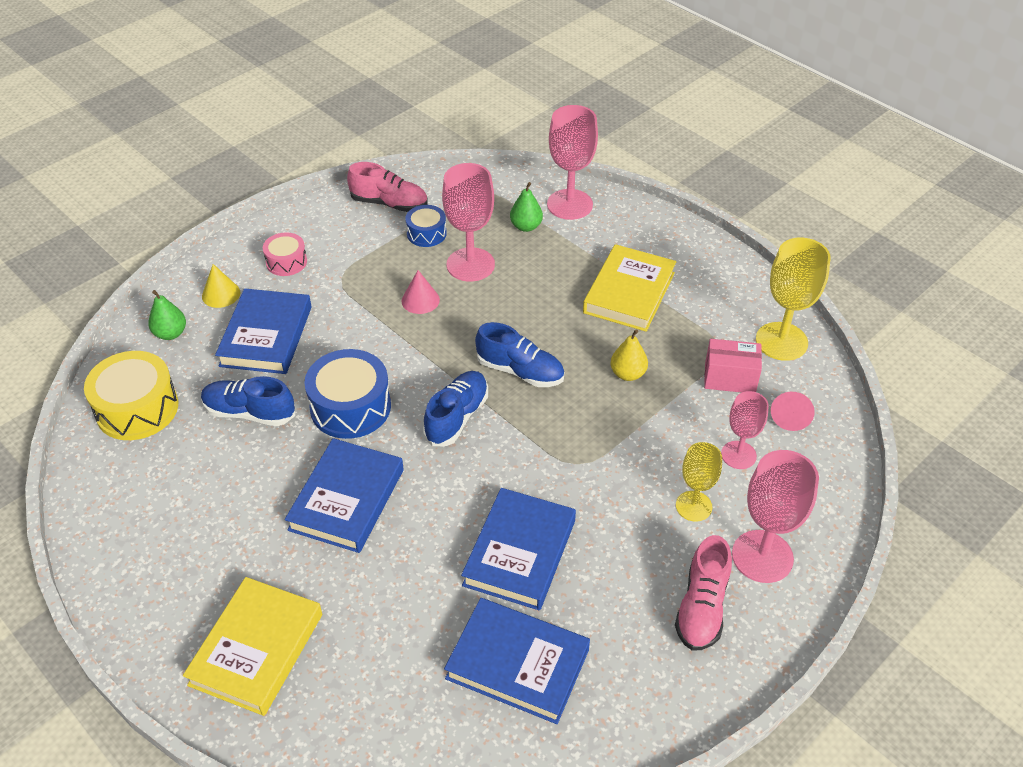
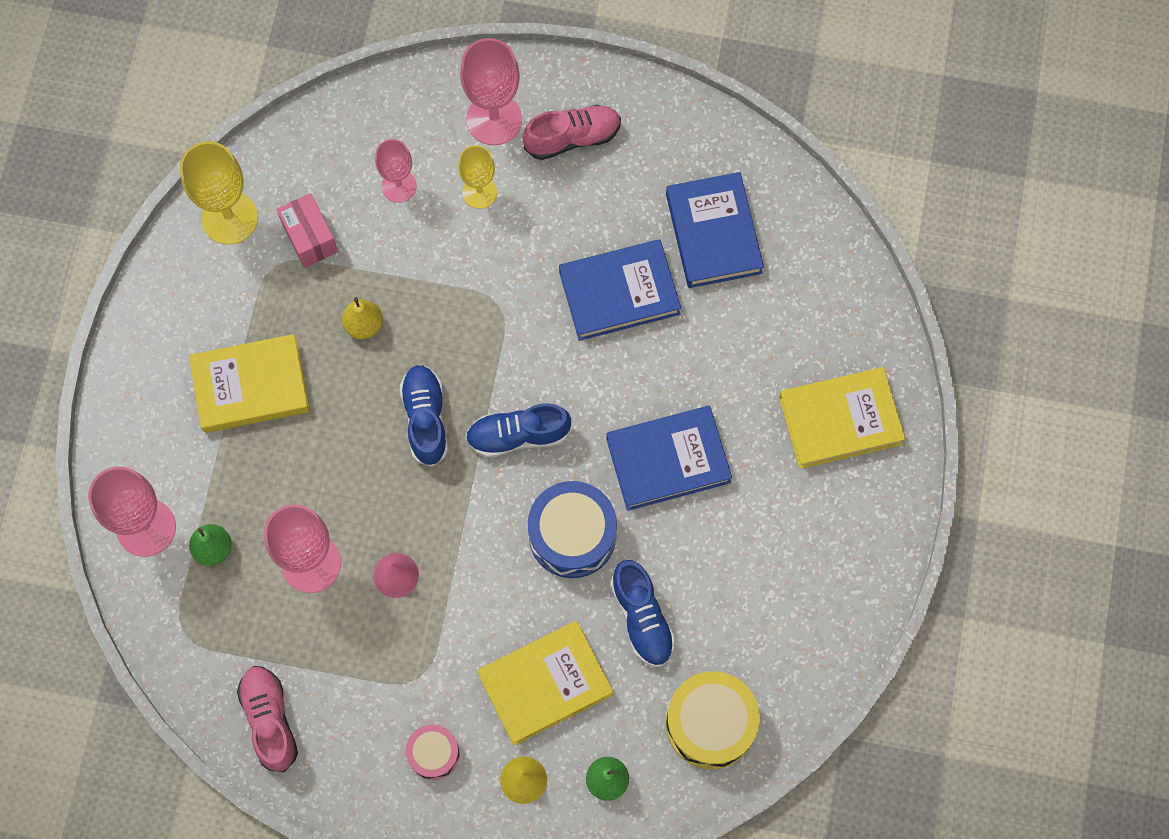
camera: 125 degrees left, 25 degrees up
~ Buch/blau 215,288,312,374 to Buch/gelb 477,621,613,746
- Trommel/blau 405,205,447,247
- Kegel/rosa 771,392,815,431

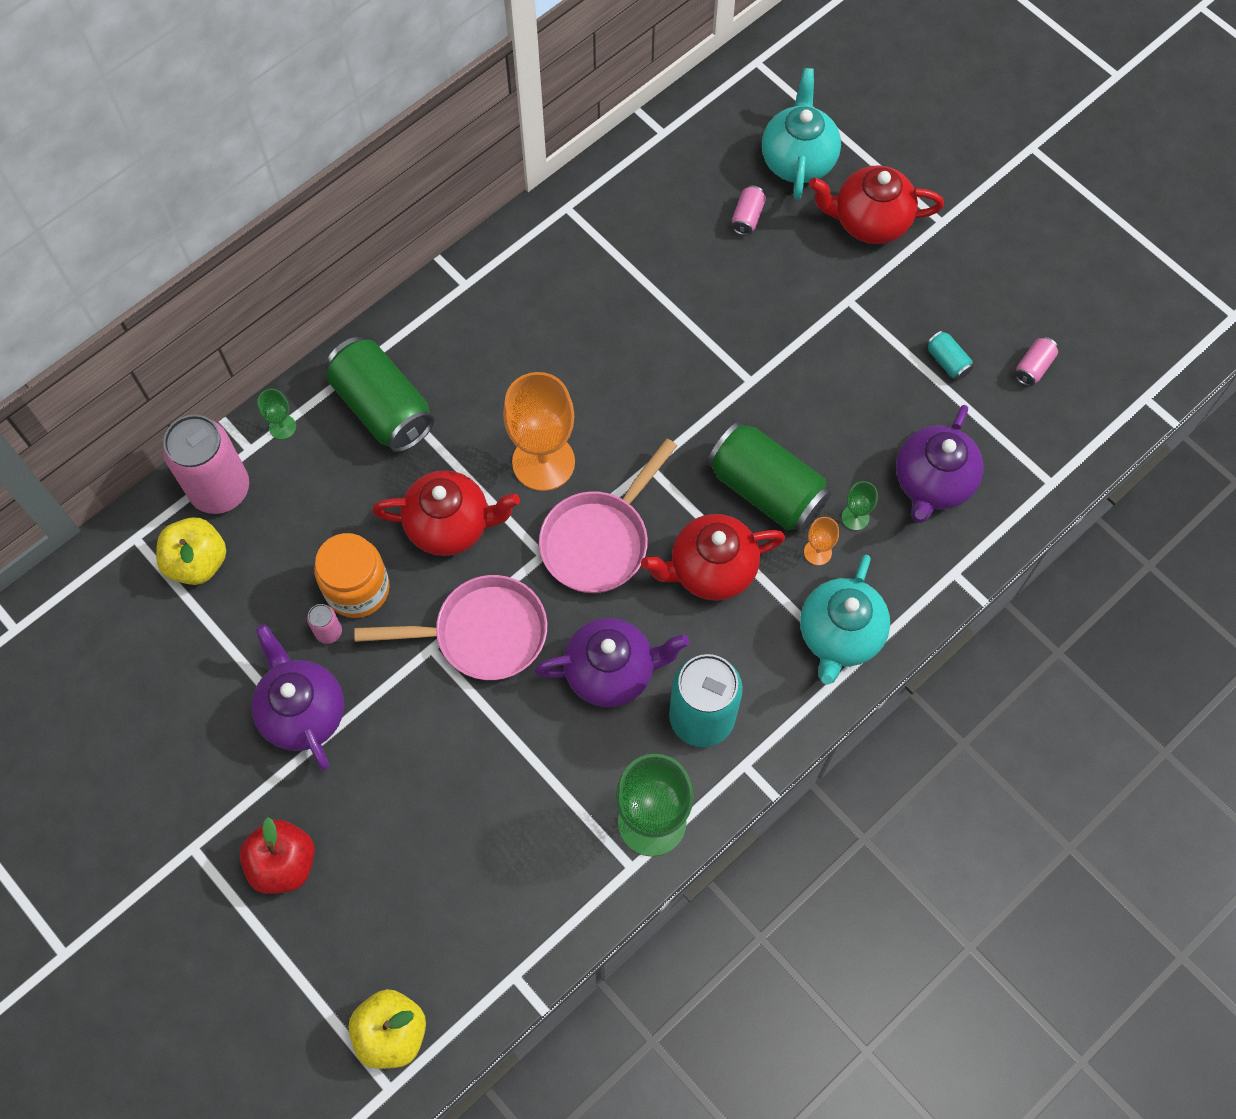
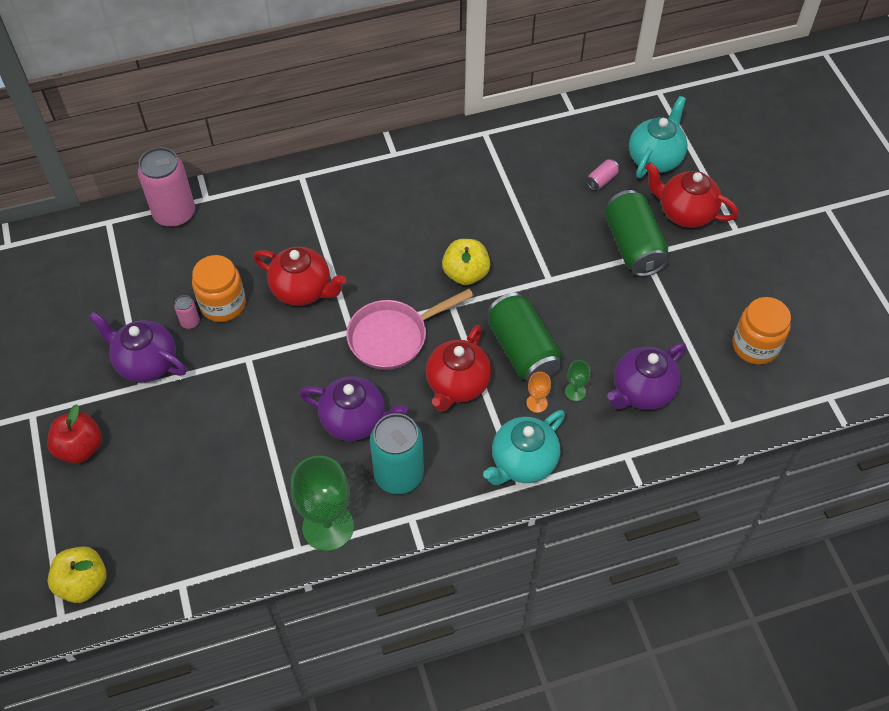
camera: 25 degrees right, 10 degrees down
~ Teekanne/lila 251,624,344,770 = 89,312,186,382 60 degrees counterclockwise
~ Teekanne/rot 641,514,785,601 = 426,325,491,412 75 degrees counterclockwise
~ Apfel/gelb 156,517,226,585 to 442,239,490,285
~ Dose/grün 326,337,434,452 to 605,190,669,277
~ Dose/rosa 1015,337,1058,386 to Einmachglas/orange 733,297,791,365
- Kelch/grün 257,389,296,440
- Pfanne/rosa 354,575,547,680
- Kelch/orange 503,372,575,491
- Dose/türkis 926,331,974,380

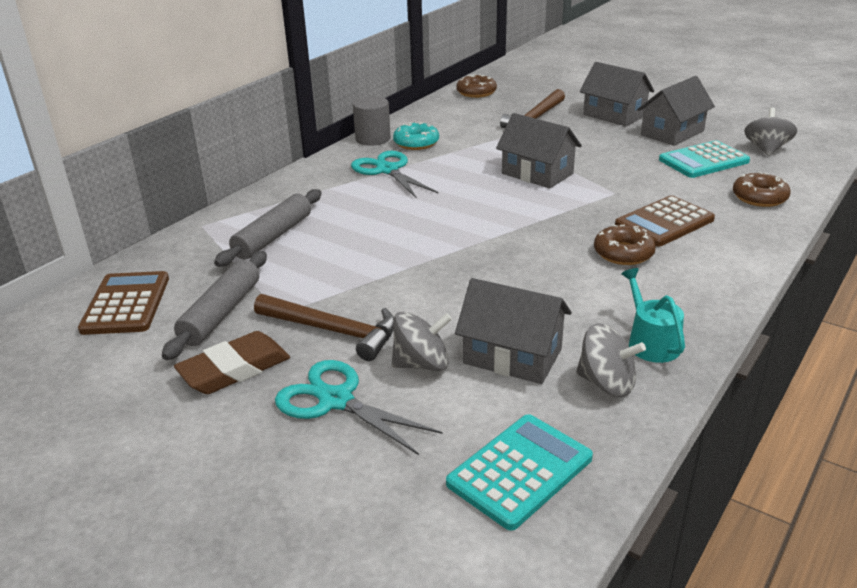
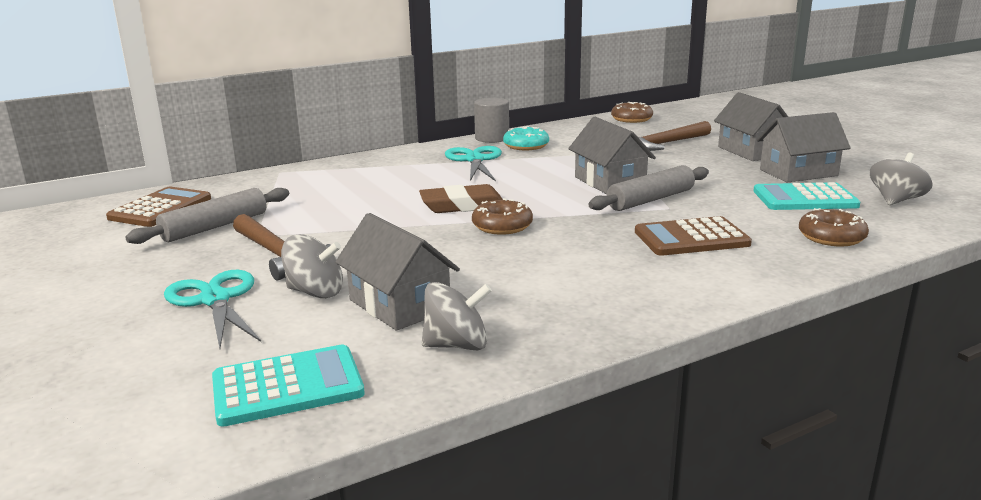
camera: 25 degrees right, 10 degrees down
~ Radiergummi/braun 174,331,290,394 to 419,184,503,213
~ Kreisel/grau 576,323,646,397 = 422,282,492,350 60 degrees counterclockwise
~ Donut/braun 594,225,656,265 to 472,198,533,235
~ Nudelholz/grau 214,189,322,267 to 588,165,709,211
- Gießkanne/türkis 621,268,685,363

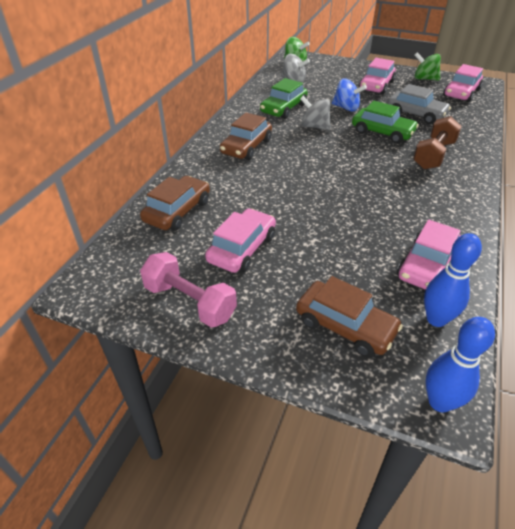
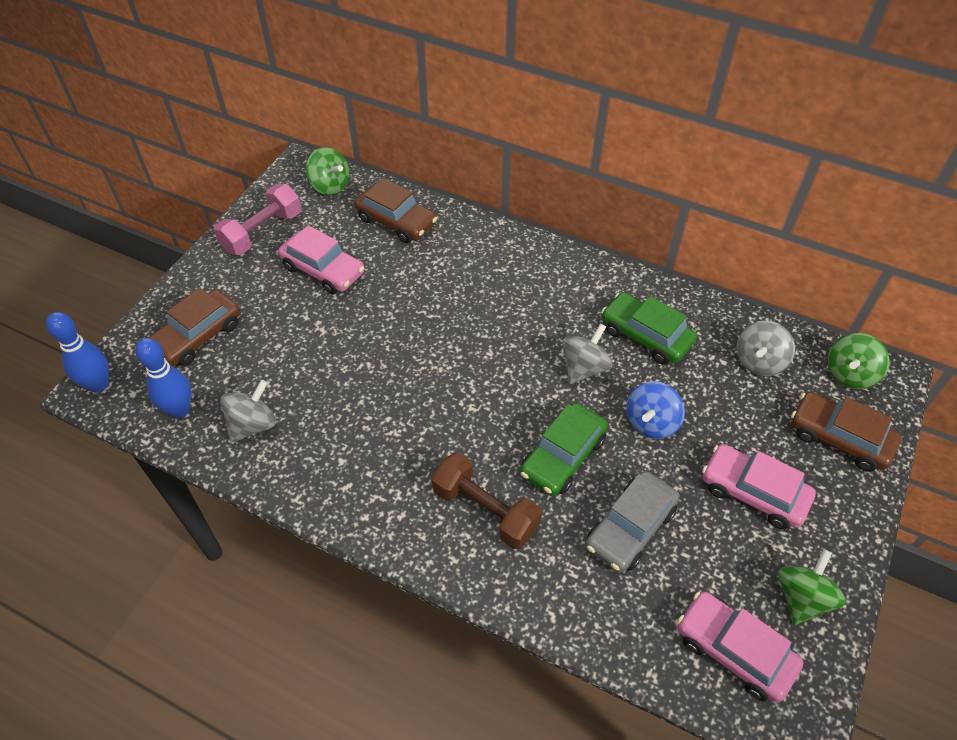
camera: 95 degrees right, 10 degrees up
~ Auto/rosa 397,219,461,290 to Kreisel/grau 220,380,276,442
+ Kreisel/grün 306,147,349,195
~ Auto/braun 220,113,272,160 to 791,392,902,472

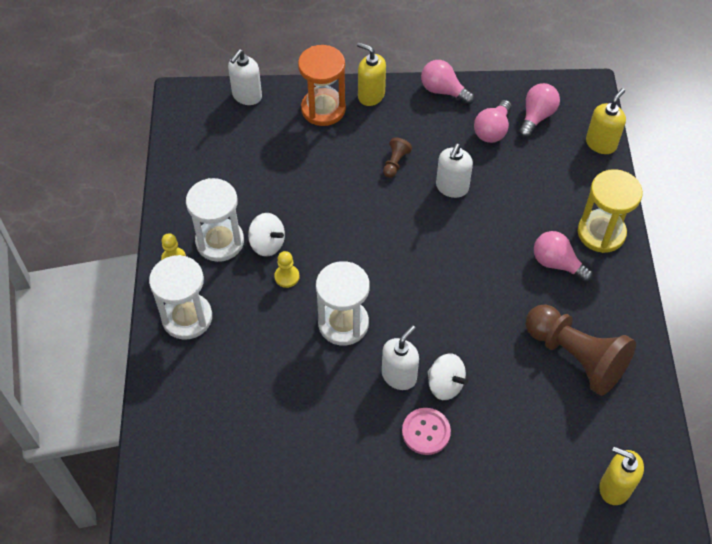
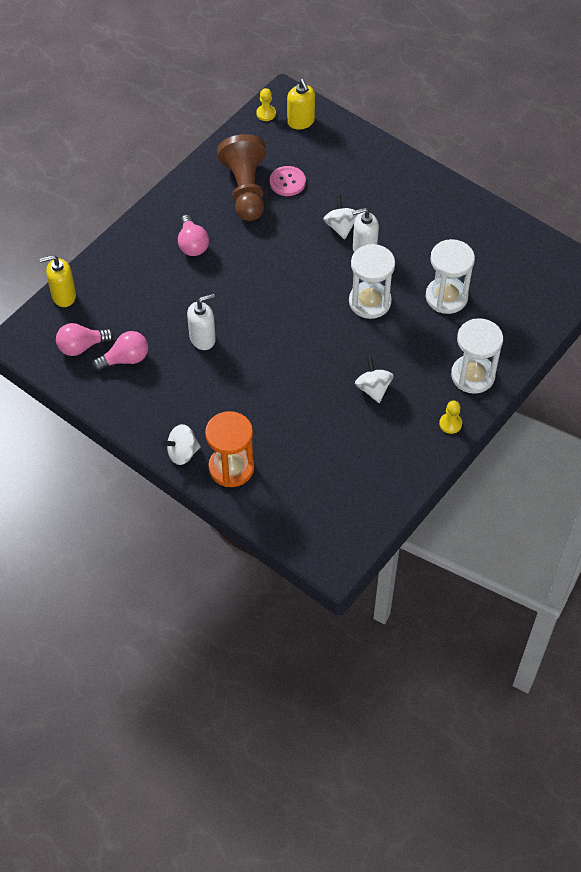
camera: 140 degrees left, 0 degrees up
~ Seifenspender/gelb 357,42,386,106 to Kreisel/weiß 161,424,201,465
~ Bauer/gelb 274,251,299,288 to 256,88,276,121
~ Knopf/rosa 402,408,451,455 to 270,166,306,196
~ Sanduhr/weiß 186,178,244,262 to 426,239,475,314
- Seifenspender/weiß 228,49,262,105
- Bauer/braun 383,137,412,178
- Glühbirne/rosa 421,60,475,105
- Sanduhr/gelb 578,169,643,253

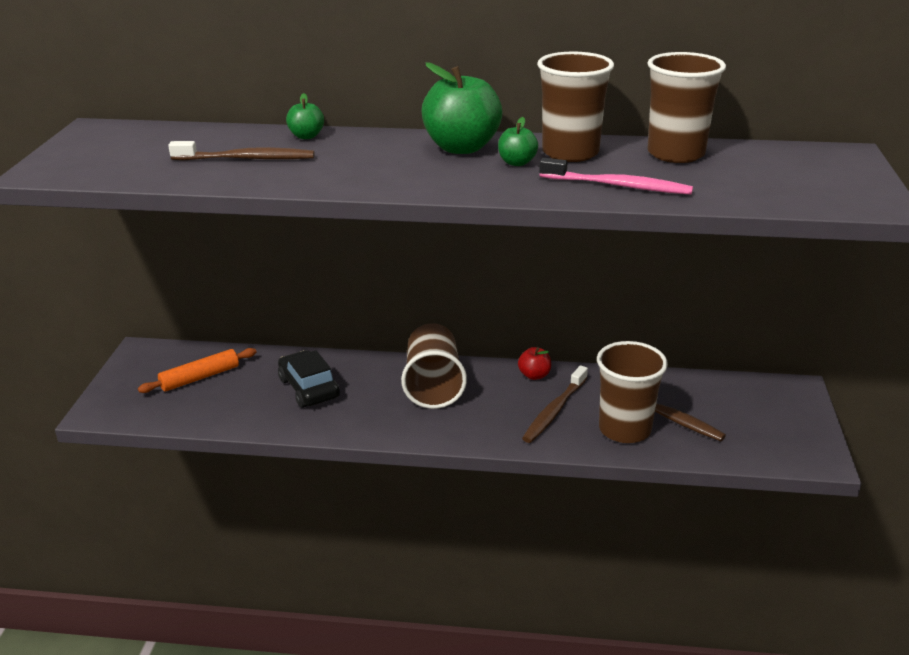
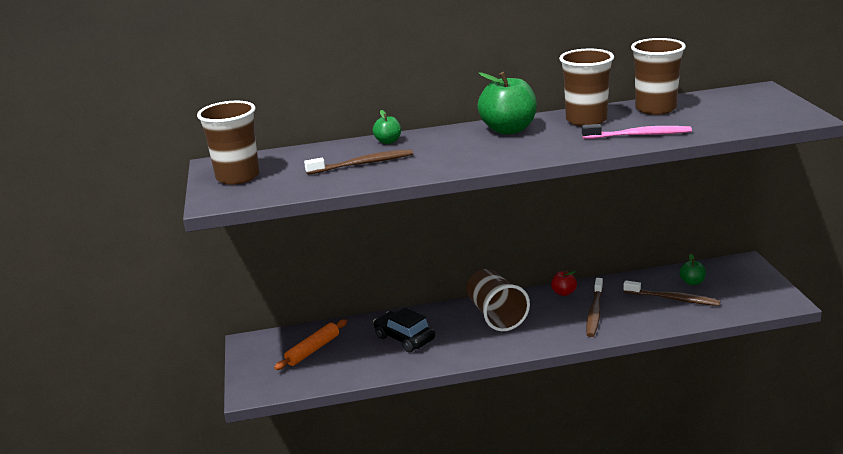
camera: 15 degrees left, 5 degrees down
~ Becher/braun 597,341,668,443 to 197,101,259,185
~ Apfel/grün 498,117,538,166 to 679,254,706,285

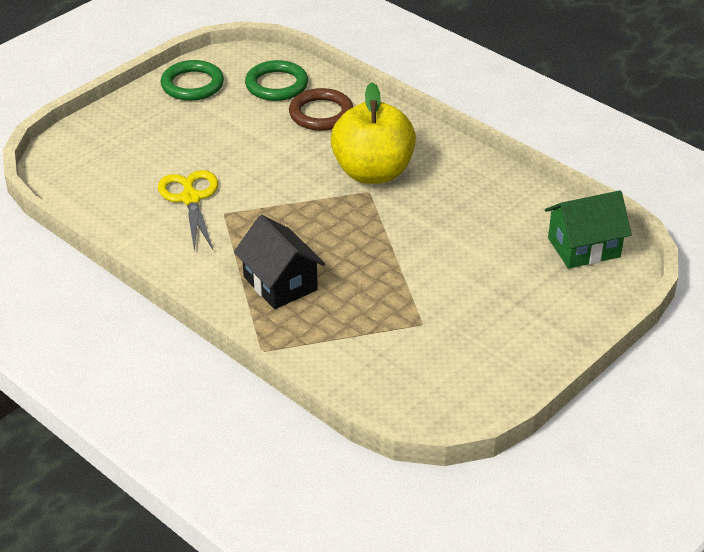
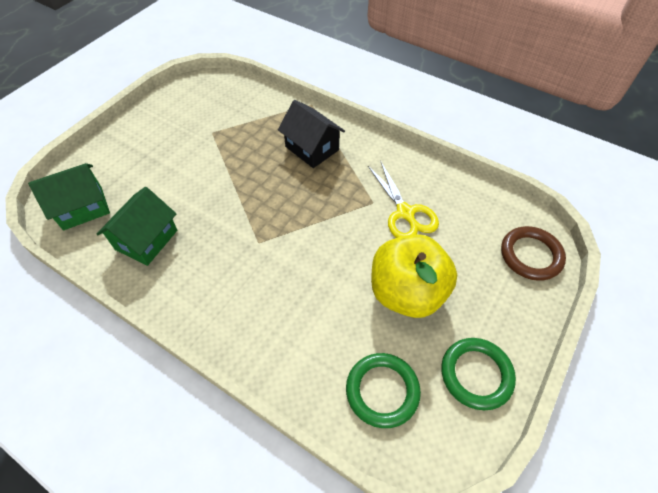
camera: 170 degrees right, 15 degrees up
+ Haus/grün 97,187,177,266
~ Apfel/gelb 331,82,416,184 to 371,234,457,318
~ Ring/braun 289,88,353,131 to 501,226,566,281

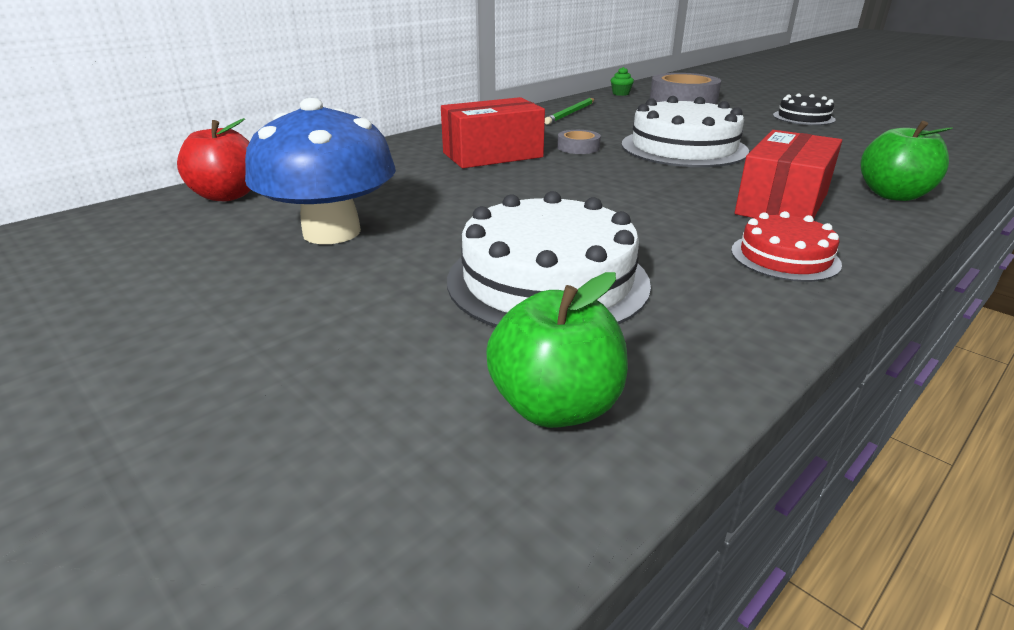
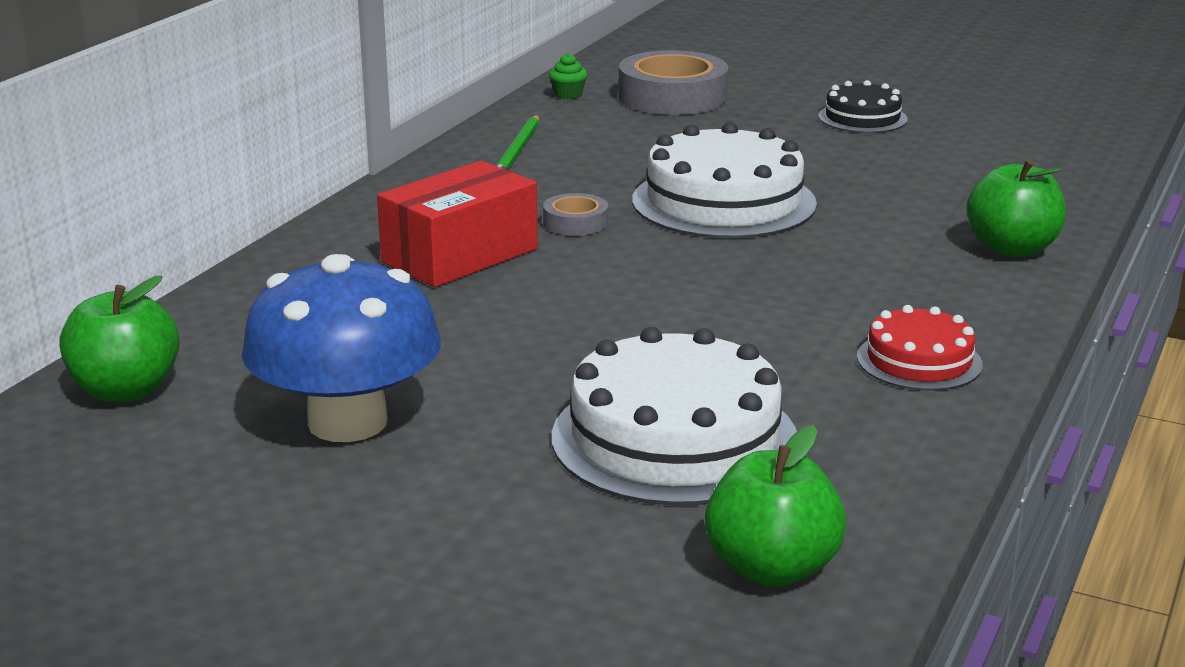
camera: 20 degrees left, 5 degrees down
~ Apfel/rot 177,118,251,201 to Apfel/grün 59,275,180,403
- Schachtel/rot 735,130,842,219

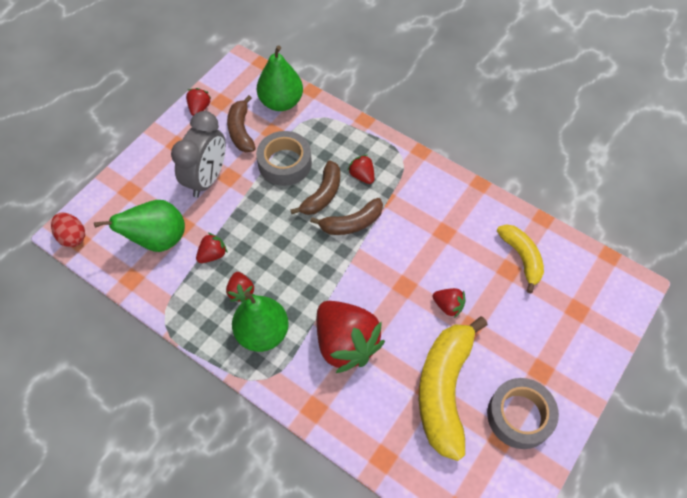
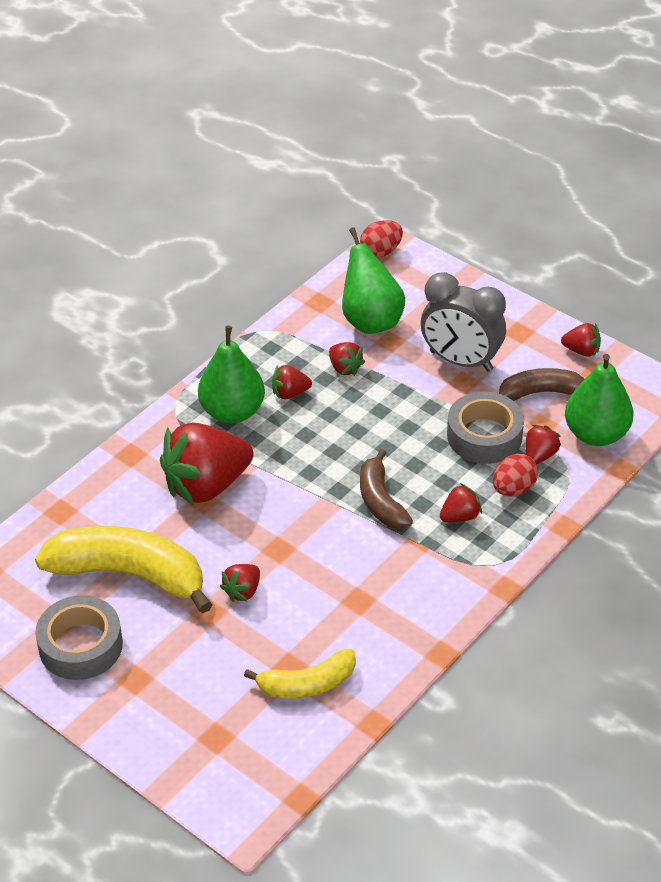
camera: 95 degrees right, 15 degrees down
+ Ei/rot 493,454,538,496
+ Erdbeere/rot 526,425,561,464
- Banane/braun 290,160,340,215

